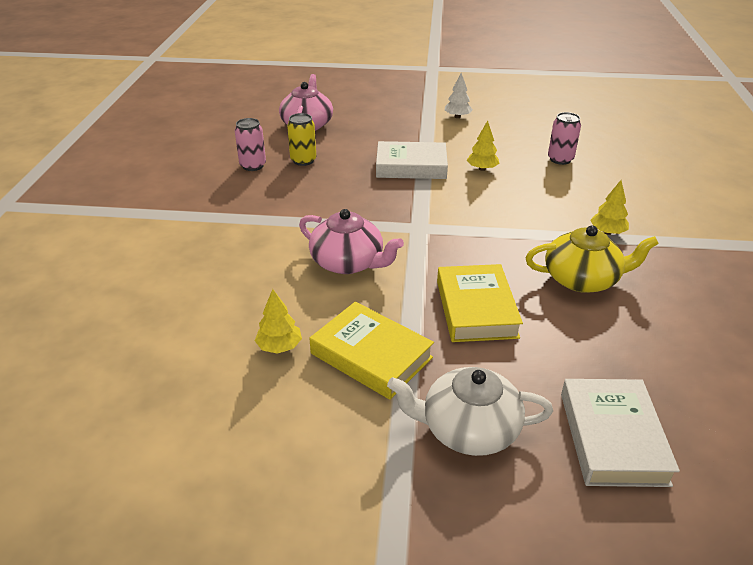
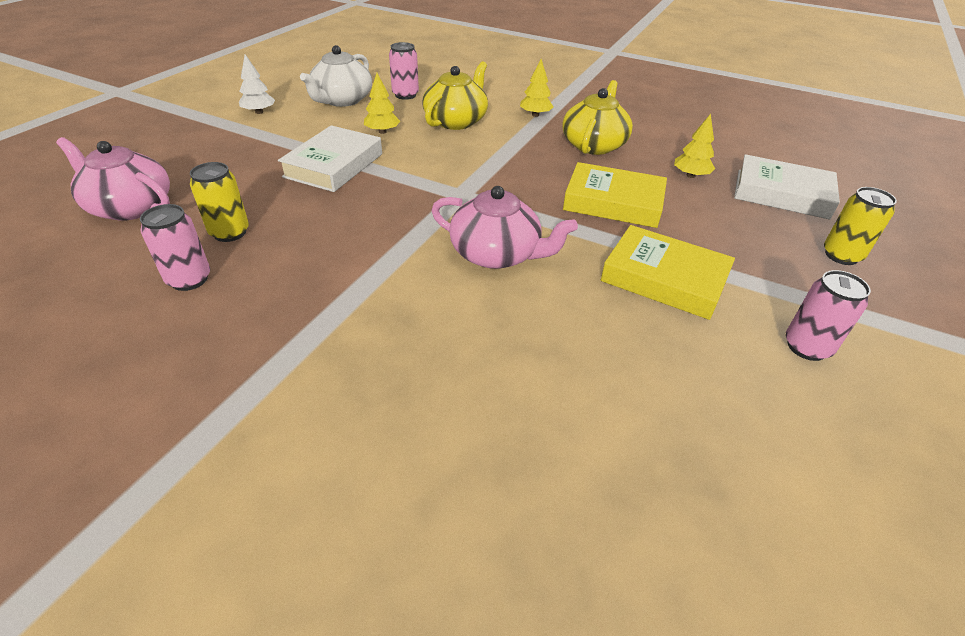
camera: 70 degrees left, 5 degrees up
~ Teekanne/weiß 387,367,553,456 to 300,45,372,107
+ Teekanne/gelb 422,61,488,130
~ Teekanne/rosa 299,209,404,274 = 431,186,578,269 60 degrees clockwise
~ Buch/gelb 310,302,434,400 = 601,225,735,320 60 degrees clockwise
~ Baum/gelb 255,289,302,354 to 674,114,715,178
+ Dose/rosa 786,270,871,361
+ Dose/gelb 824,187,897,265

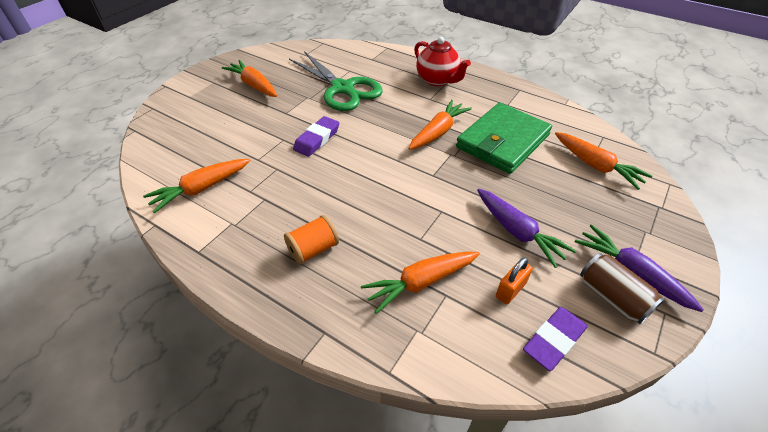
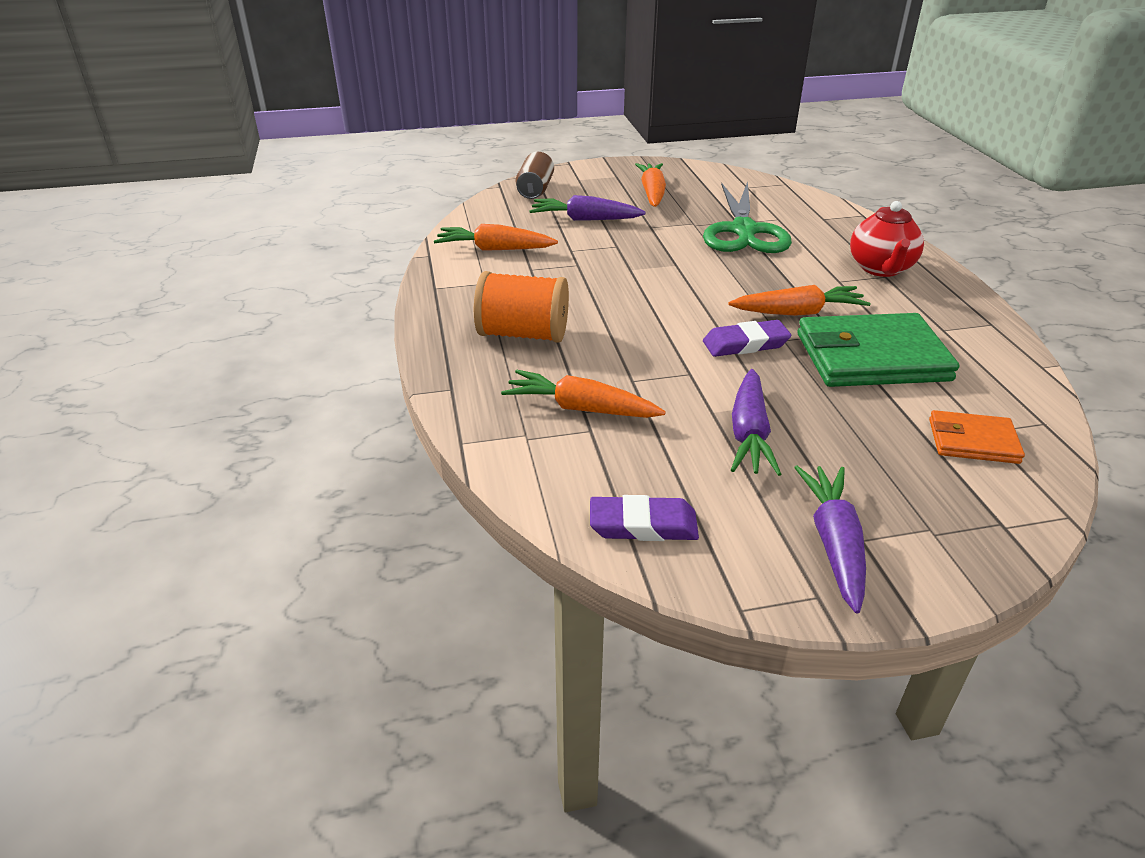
camera: 45 degrees right, 10 degrees down
~ Garnrolle/orange 284,215,339,265 = 474,271,569,343 x1.56
~ Dose/braun 580,253,664,324 to 516,152,554,199
+ Karotte/lila 529,195,646,221
~ Radiergummi/lila 293,116,339,157 to 703,320,791,357
~ Karotte/orange 555,132,652,190 to Geldbörse/orange 929,410,1025,464
- Vorhängeschloss/orange 496,257,533,304

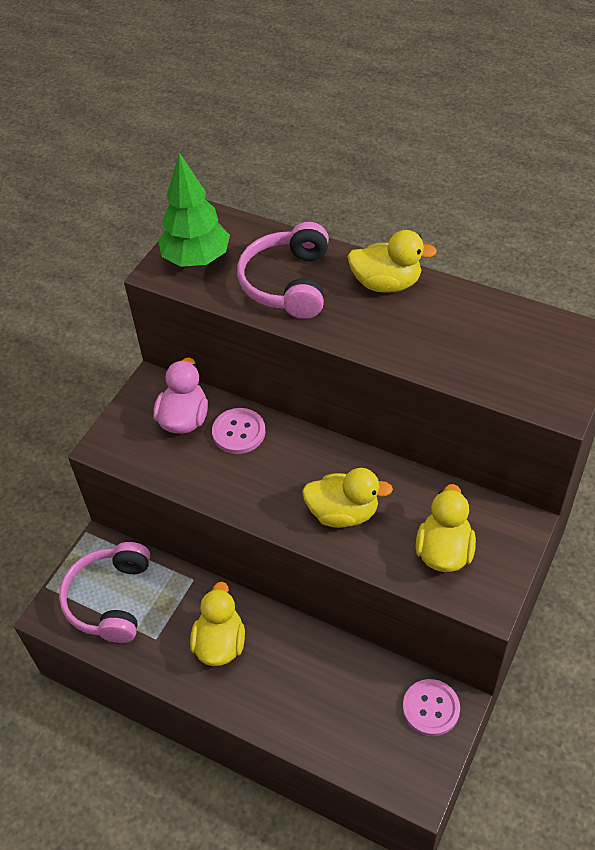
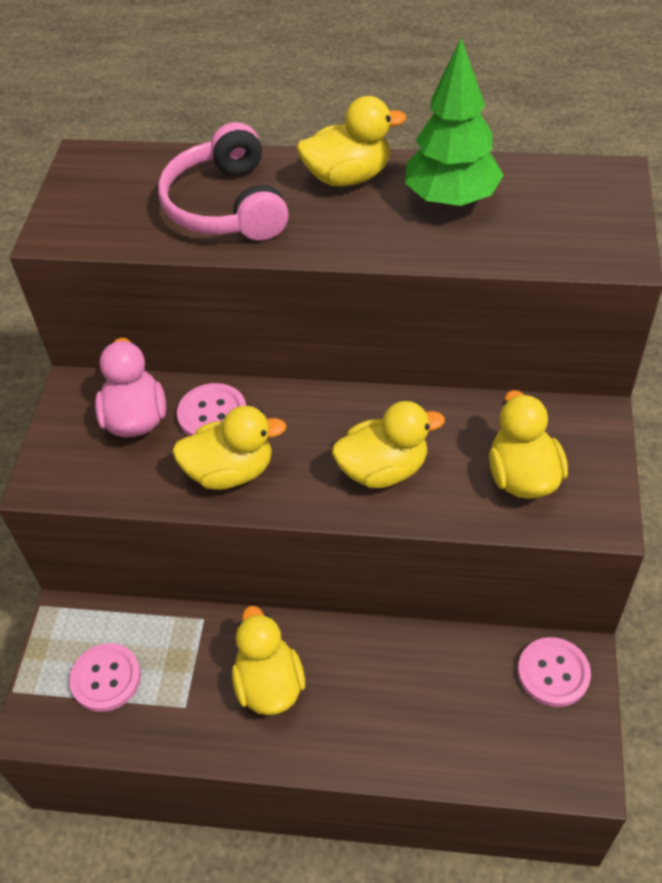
camera: 20 degrees left, 0 degrees up
~ Kopfhörer/rosa 59,542,150,643 to Knopf/rosa 69,643,141,712
+ Ente/gelb 172,406,287,490
~ Baum/grün 158,153,230,267 to 405,39,503,208

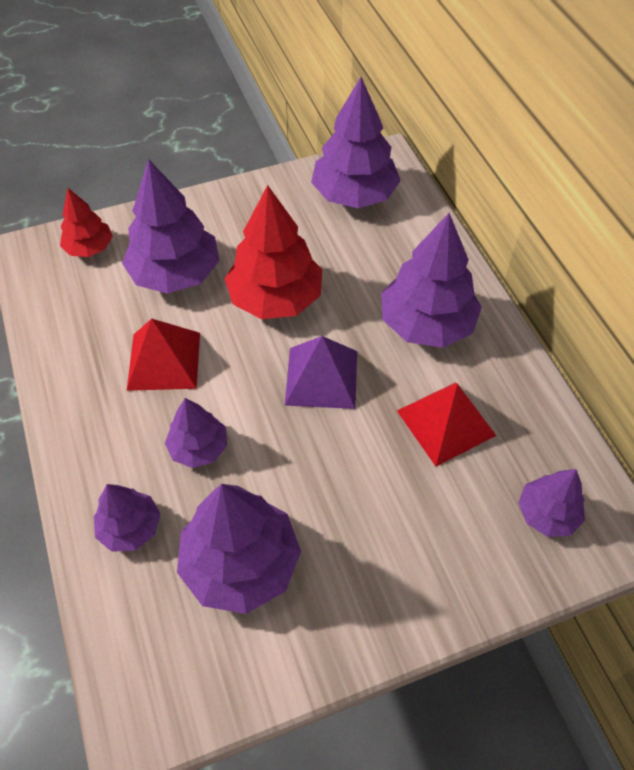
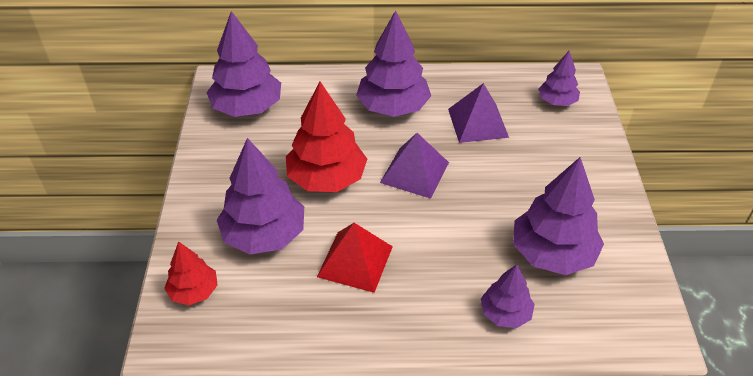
camera: 70 degrees left, 10 degrees down
~ Pyramide/rot 397,382,496,466 to Pyramide/lila 448,83,509,143
- Baum/lila 165,398,227,468

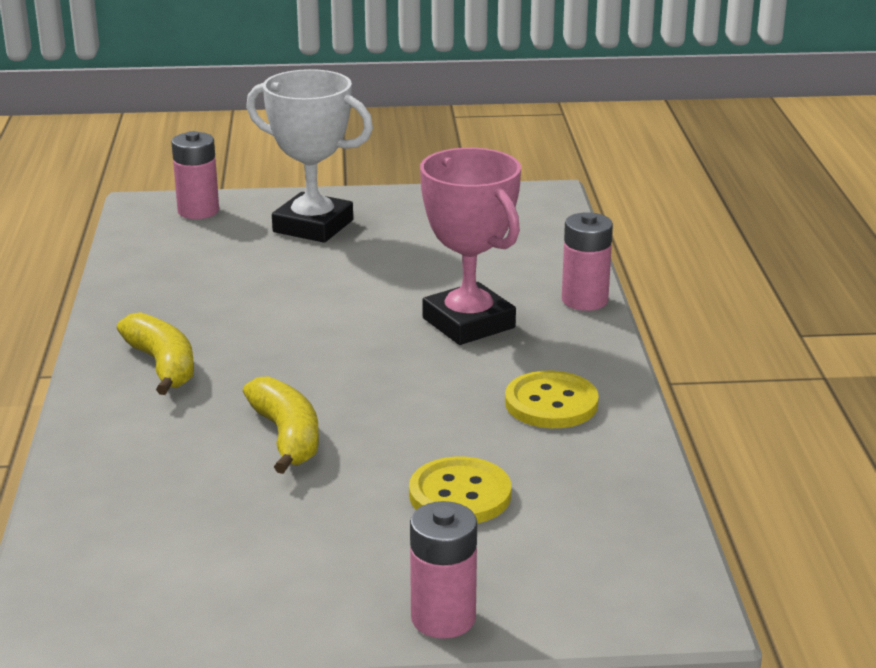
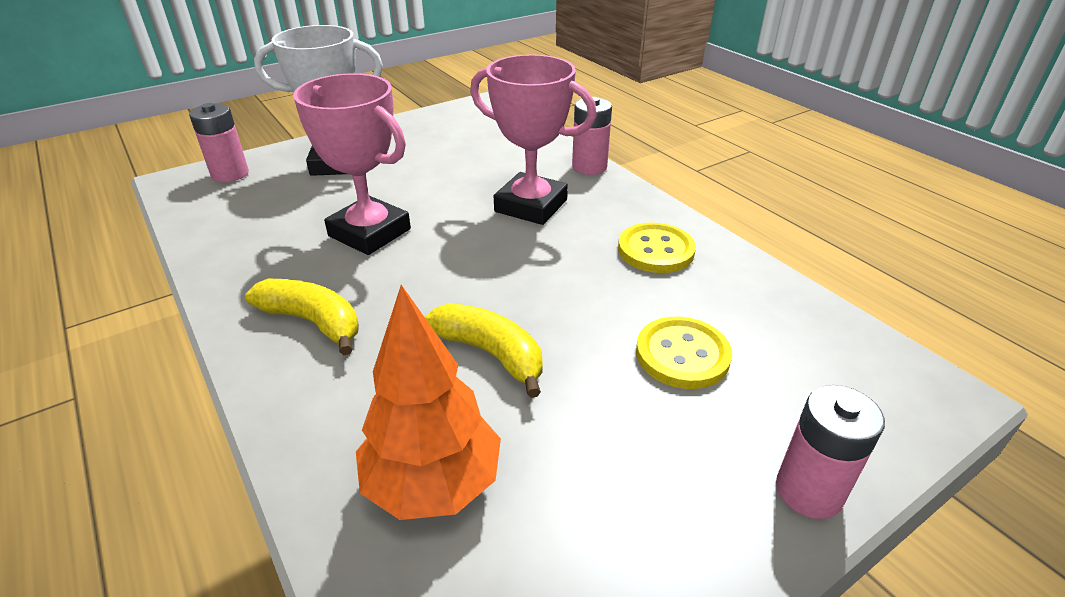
camera: 30 degrees left, 10 degrees up
+ Pokal/rosa 293,73,411,255
+ Baum/orange 356,285,501,520

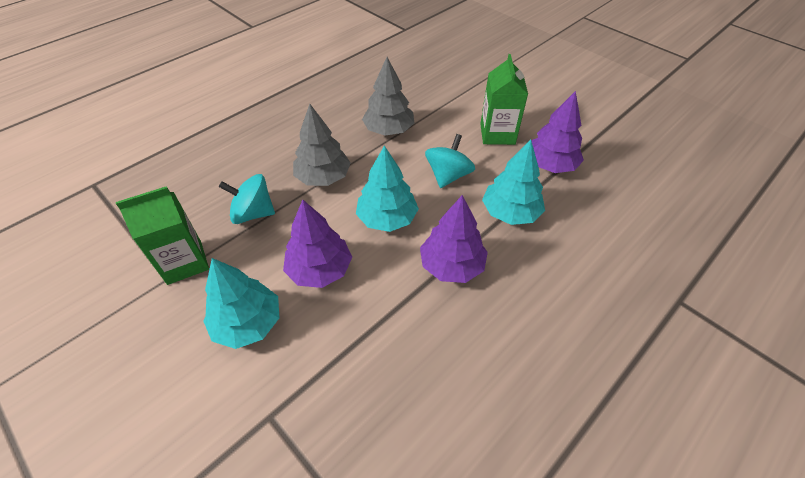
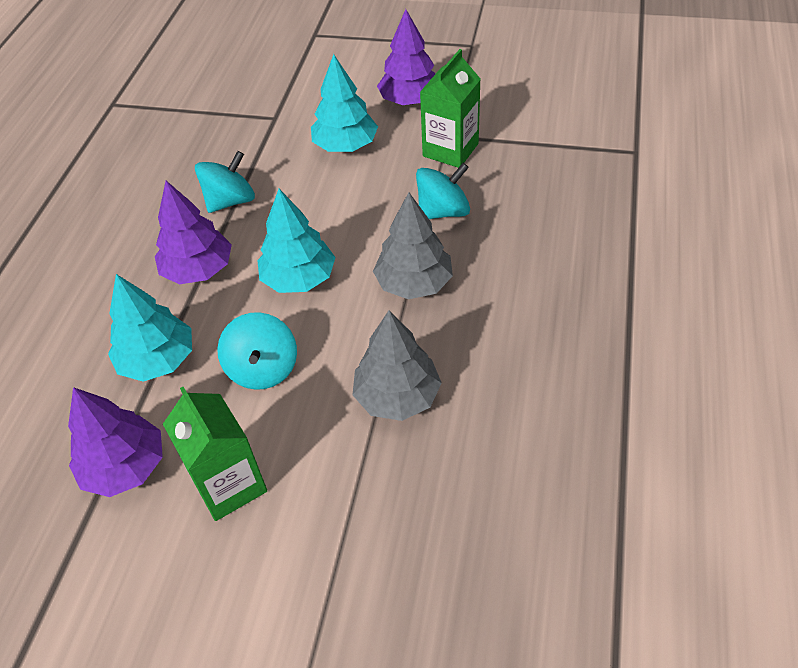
camera: 150 degrees right, 0 degrees up
+ Kreisel/türkis 195,151,255,213
~ Baum/lila 283,200,352,288 to 377,9,435,105

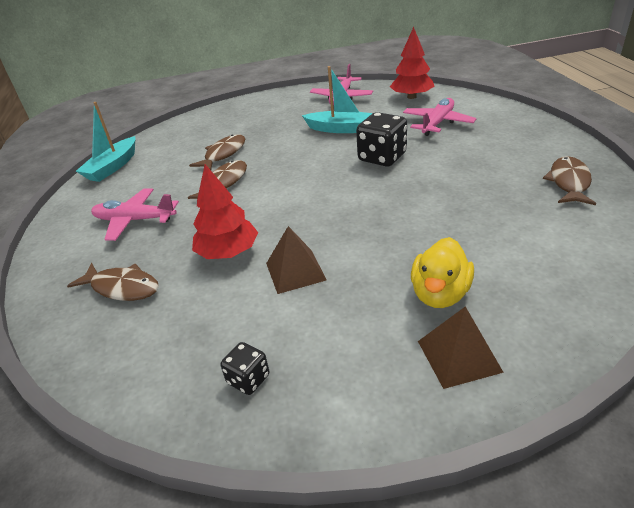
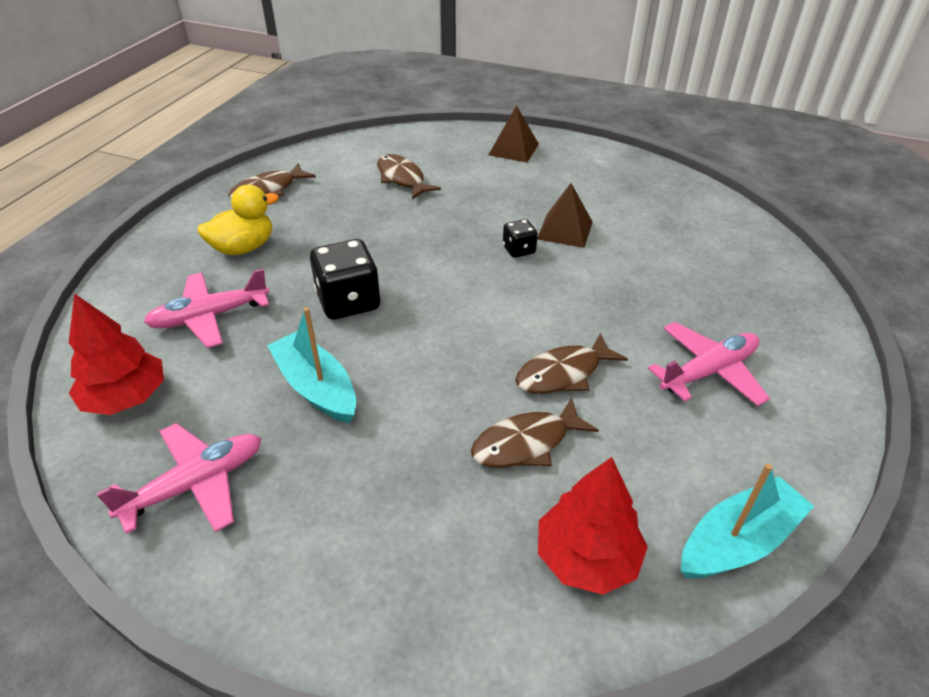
camera: 150 degrees left, 5 degrees up
~ Ente/gelb 411,237,474,308 to 198,185,279,255
~ Fisch/braun 67,263,159,301 to 377,154,441,200
~ Spielwürfel/schwarz 220,342,269,395 to 503,219,538,258
~ Baum/rot 192,164,258,259 to 538,457,648,594
~ Flugzeug/rosa 91,188,179,241 = 648,322,770,406 75 degrees counterclockwise

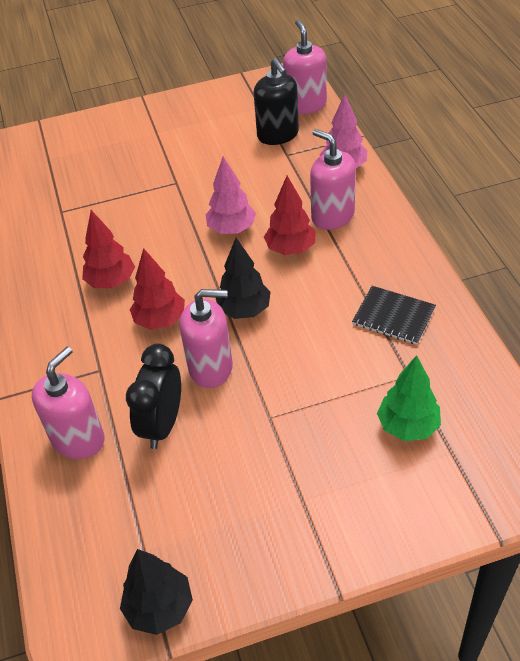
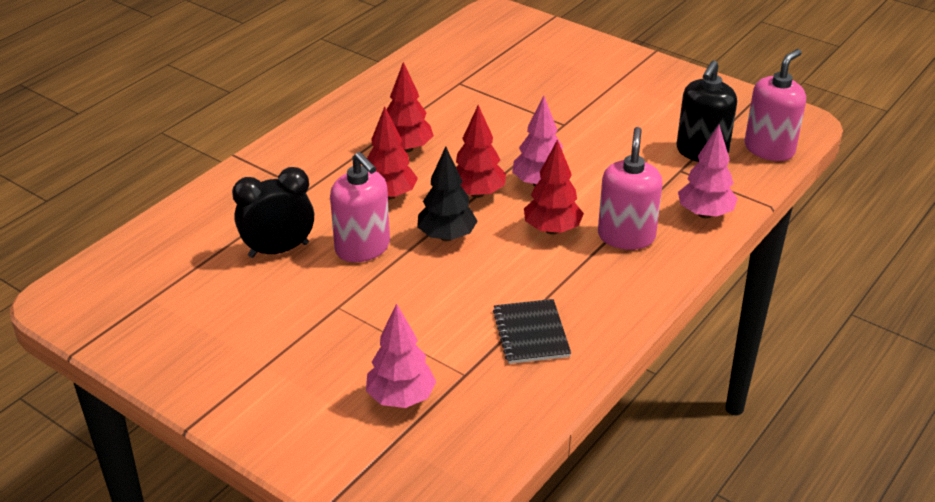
camera: 50 degrees right, 10 degrees down
~ Baum/grün 377,355,441,441 to Baum/rosa 366,303,436,408
+ Baum/rot 456,105,506,198
- Seifenspender/rosa 32,347,105,459
- Baum/schwarz 120,549,193,635

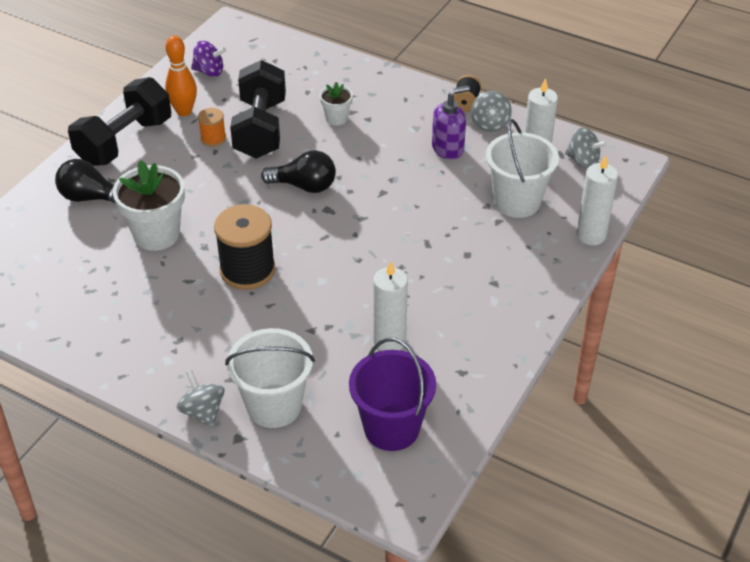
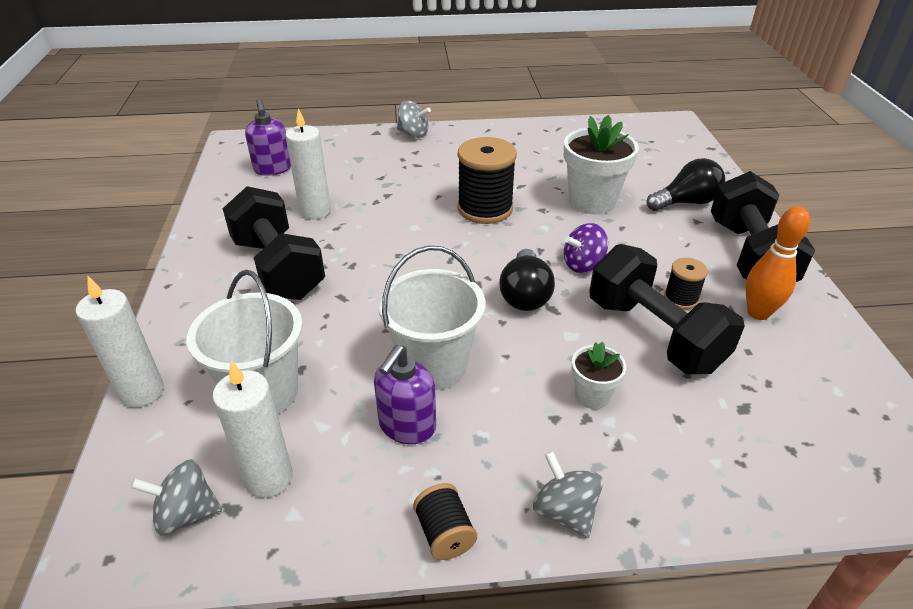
camera: 145 degrees right, 5 degrees down
+ Hantel/schwarz 222,186,325,300
~ Eimer/lila 349,338,436,451 to Seifenspender/lila 245,99,291,176
~ Eimer/weiß 225,328,315,428 to 378,246,485,390
~ Glühbirne/schwarz 261,150,336,193 = 499,249,555,311 60 degrees counterclockwise
~ Kreisel/grau 471,91,512,132 to 533,451,603,538
~ Kreisel/lila 191,41,226,77 to 564,223,608,273
~ Garnrolle/orange 198,108,226,147 to Garnrolle/schwarz 664,258,708,309

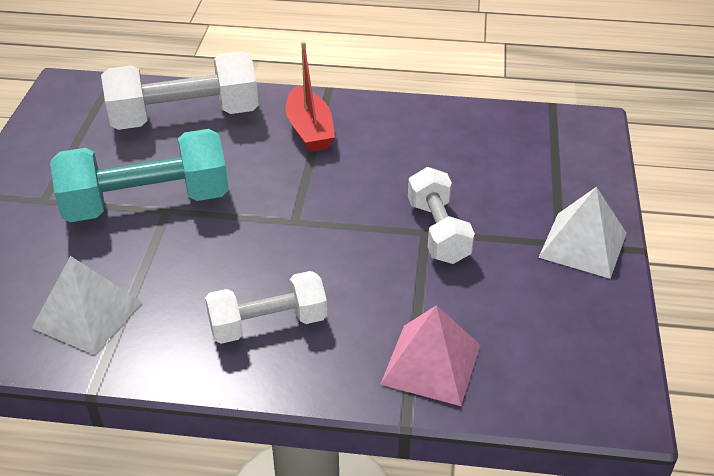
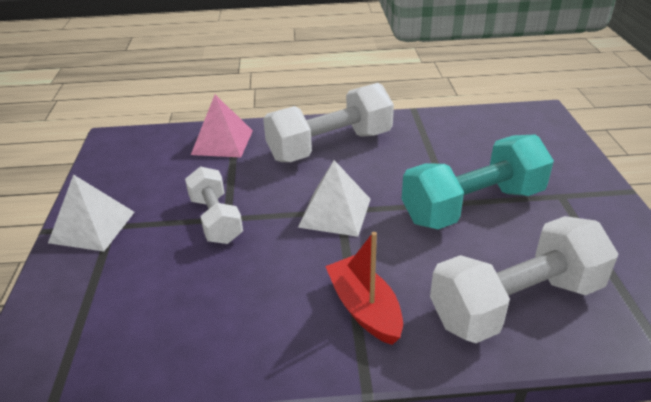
camera: 170 degrees right, 5 degrees down
~ Hantel/weiß 205,271,327,344 = 263,83,394,162 x1.63
~ Pyramide/weiß 32,256,142,355 to 298,160,371,237

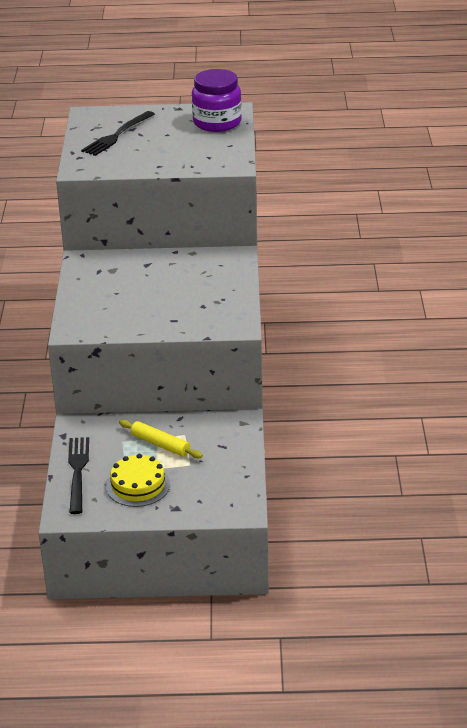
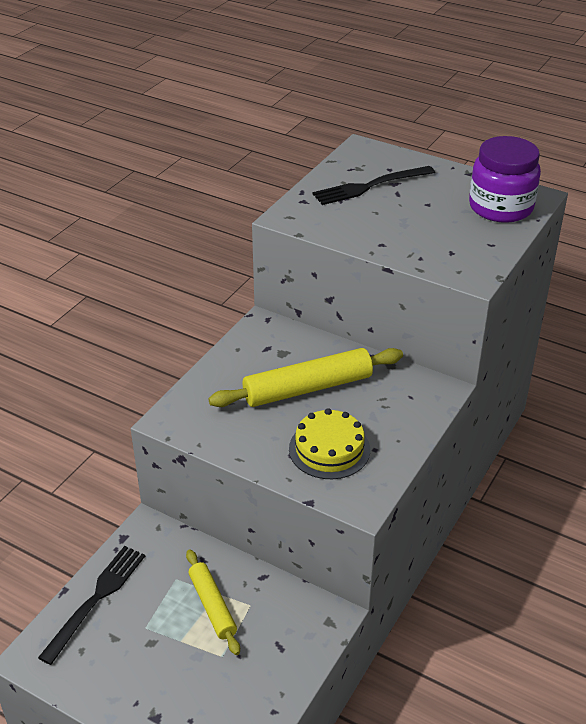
camera: 30 degrees right, 5 degrees up
+ Nudelholz/gelb 208,348,403,407
~ Kuchen/gelb 106,454,170,507 to 289,408,370,479

